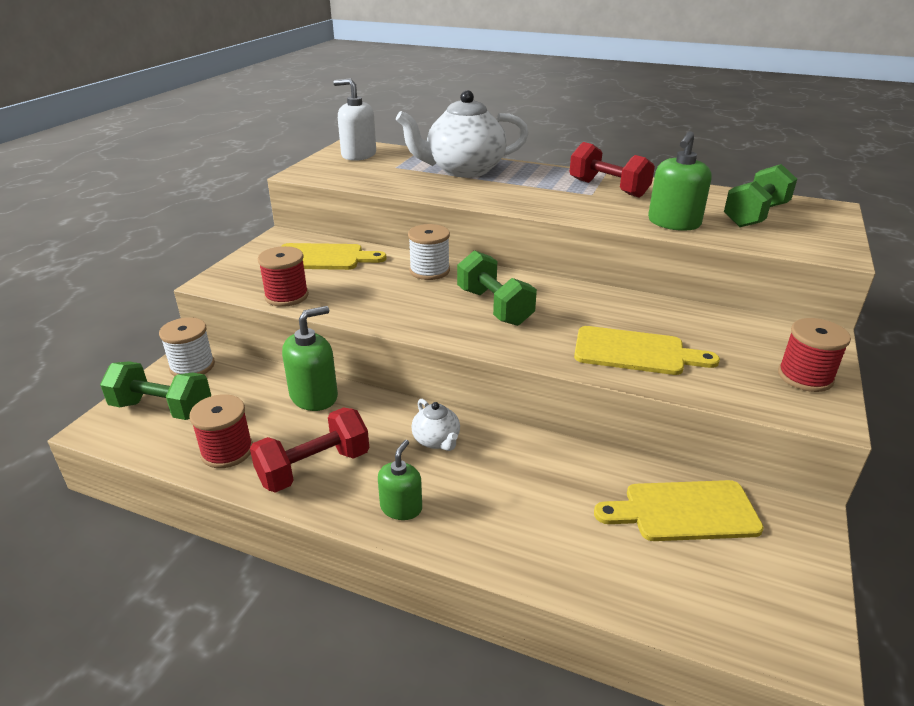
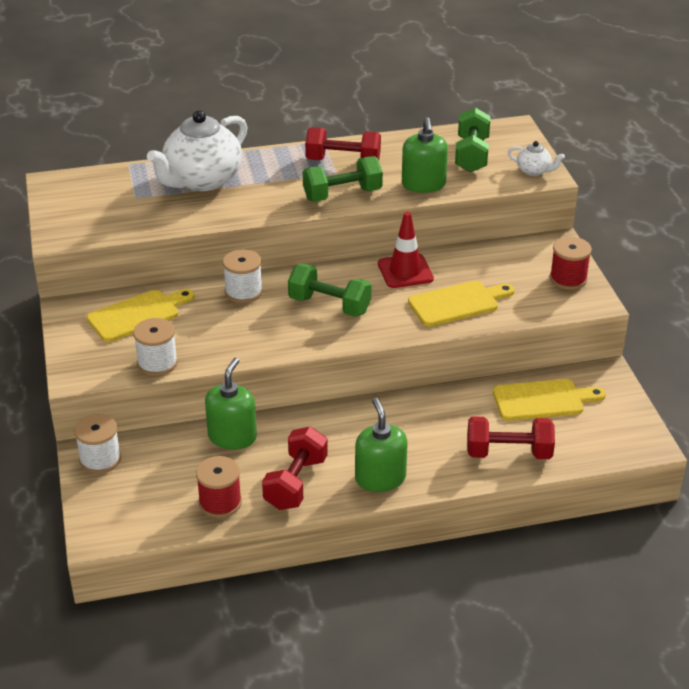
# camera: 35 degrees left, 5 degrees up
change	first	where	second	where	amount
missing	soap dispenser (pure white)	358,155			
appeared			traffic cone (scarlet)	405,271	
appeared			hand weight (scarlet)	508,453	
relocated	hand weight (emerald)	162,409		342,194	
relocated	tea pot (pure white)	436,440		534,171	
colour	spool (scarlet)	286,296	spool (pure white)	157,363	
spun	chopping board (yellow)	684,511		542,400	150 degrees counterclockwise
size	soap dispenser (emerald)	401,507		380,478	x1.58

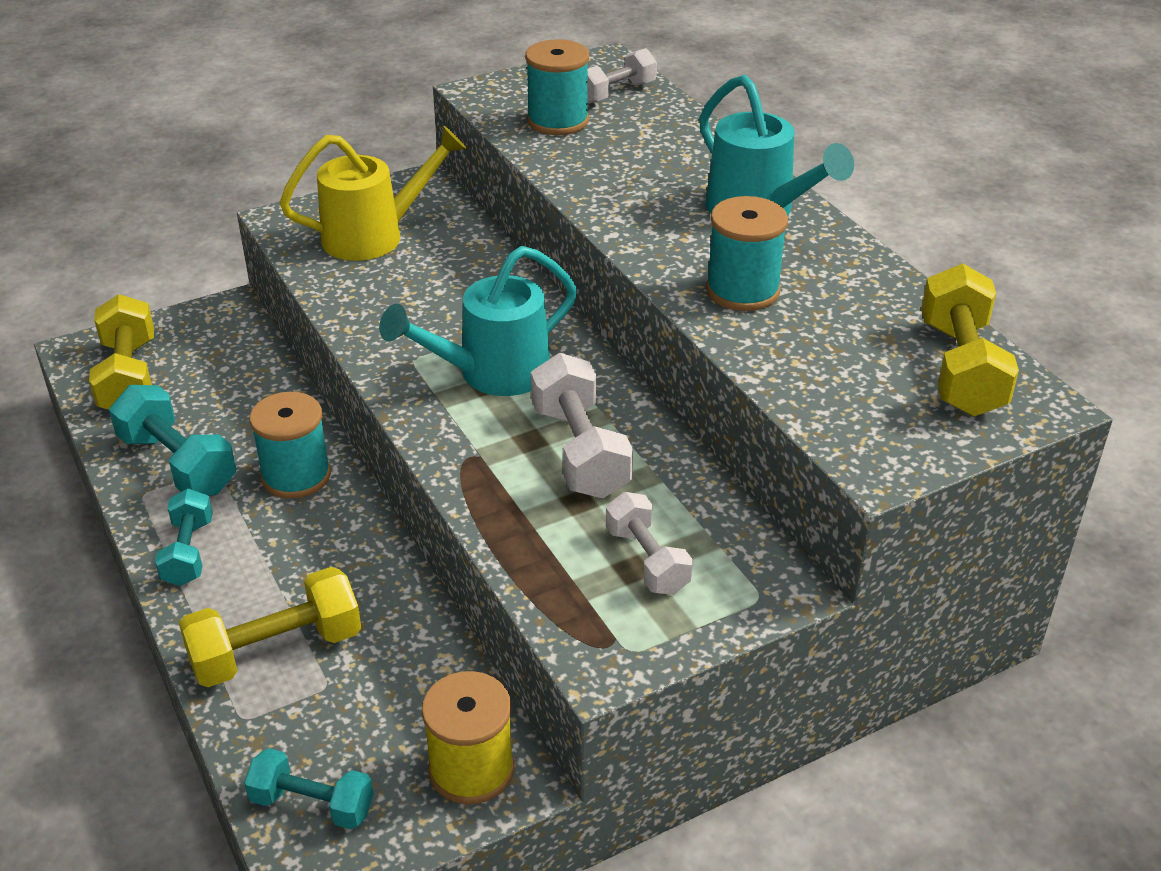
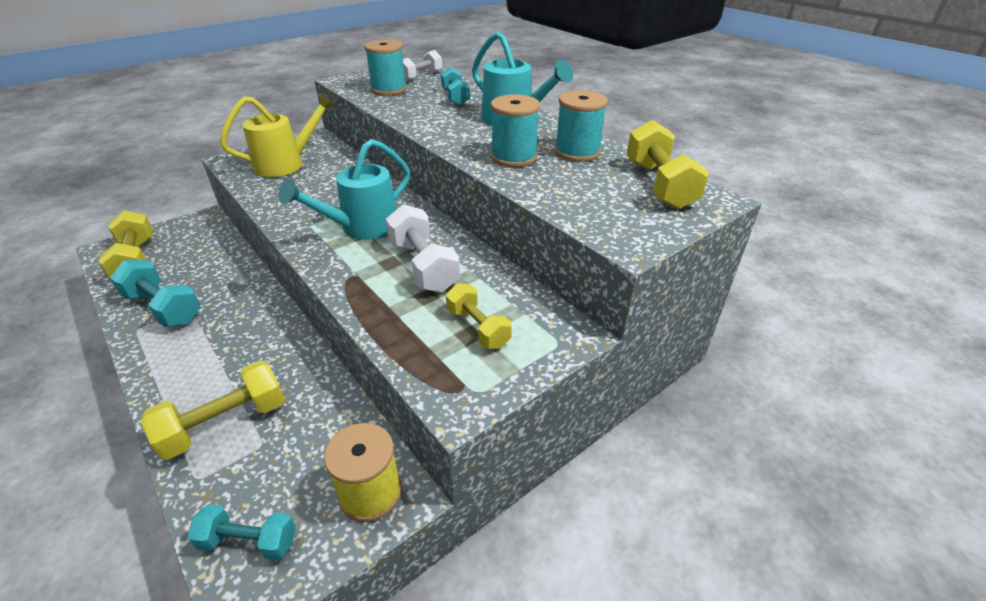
# camera: 10 degrees left, 0 degrees up
change	first	where	second	where	amount
relocated	hand weight (turquoise)	188,552		455,97	
relocated	spool (turquoise)	296,476		577,152	
colour	hand weight (pure white)	647,560	hand weight (yellow)	478,328	

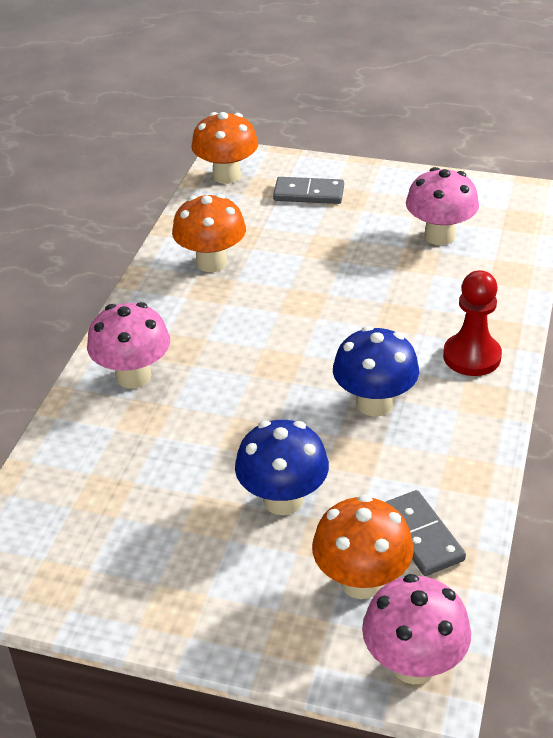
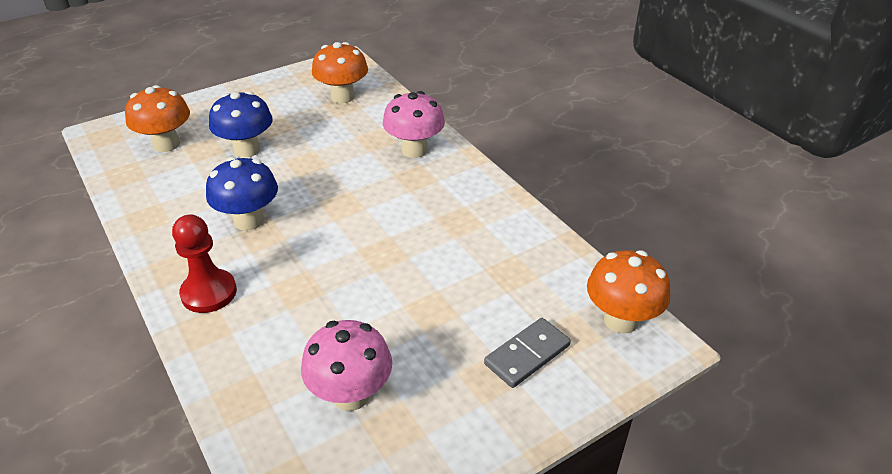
# camera: 130 degrees right, 0 degrees up
change	first	where	second	where	amount
missing	toadstool (rose-pink)	413,664			
missing	domino tile (gray)	420,536			
relocated	toadstool (orange)	211,262		342,97	

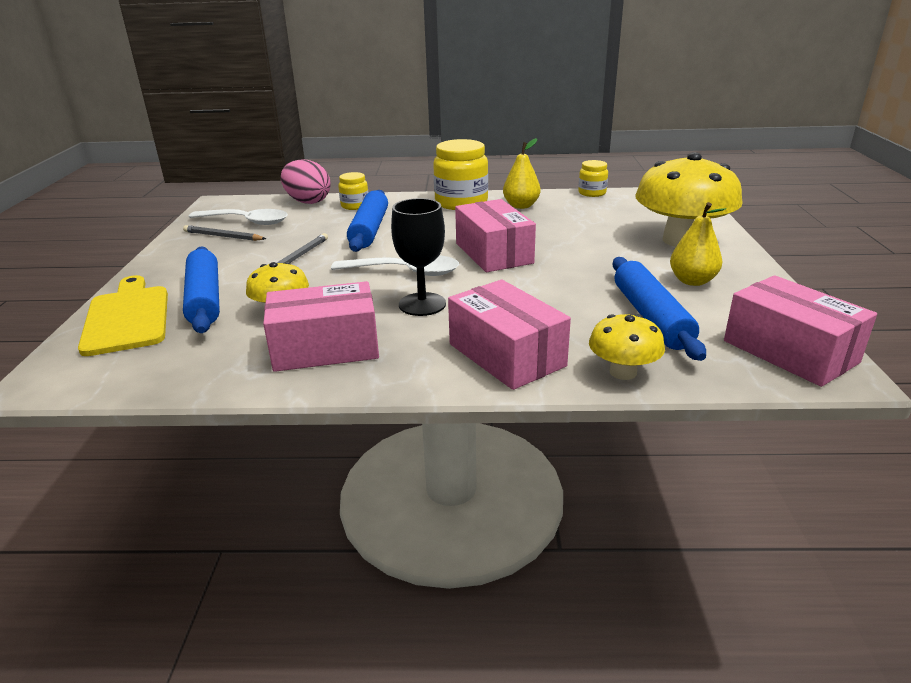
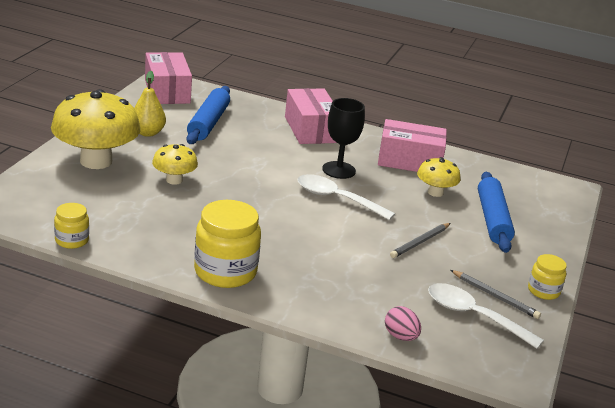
# camera: 165 degrees left, 0 degrees up
change	first	where	second	where	amount
missing	chopping board (yellow)	127,317			
missing	dough roller (royal blue)	369,230			
missing	box (rose-pink)	493,253			
missing	toy pear (yellow)	521,206			
relocated	jar (yellow)	355,206		543,291	
relocated	toadstool (yellow)	623,372		174,180	
size	toy egg (rose-pink)	308,201		400,336	x0.59

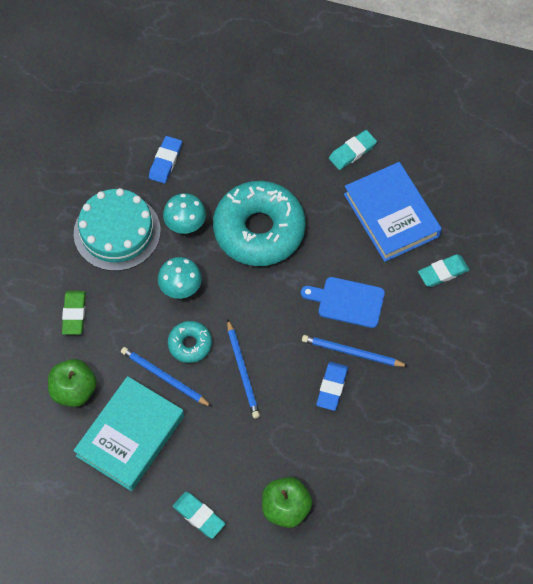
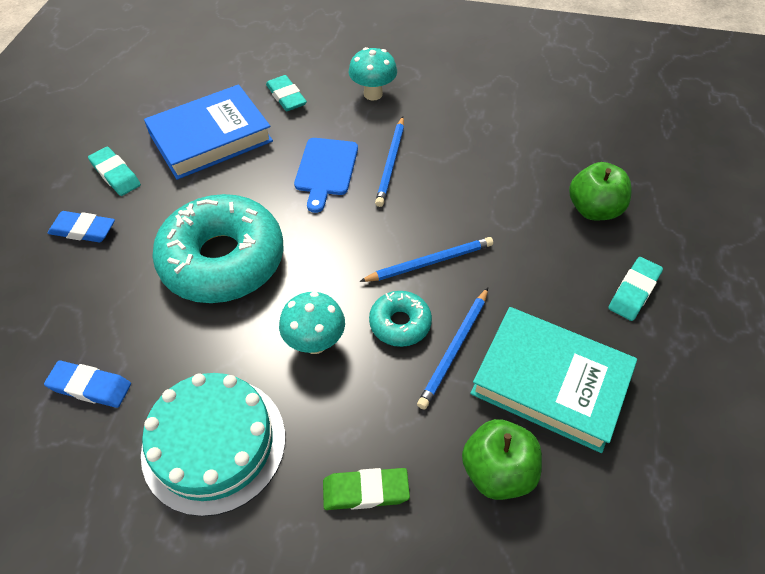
# camera: 95 degrees left, 10 degrees down
change	first	where	second	where	amount
relocated	toadstool (turquoise)	185,226		373,94	
relocated	gum eraser (royal blue)	332,387		83,230	

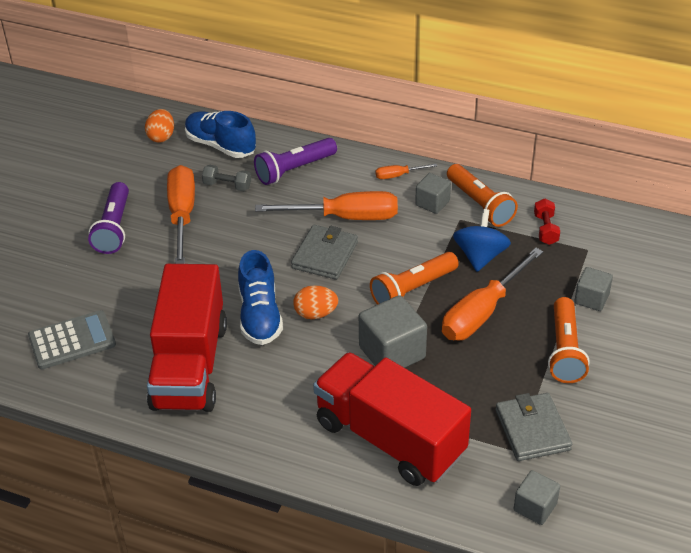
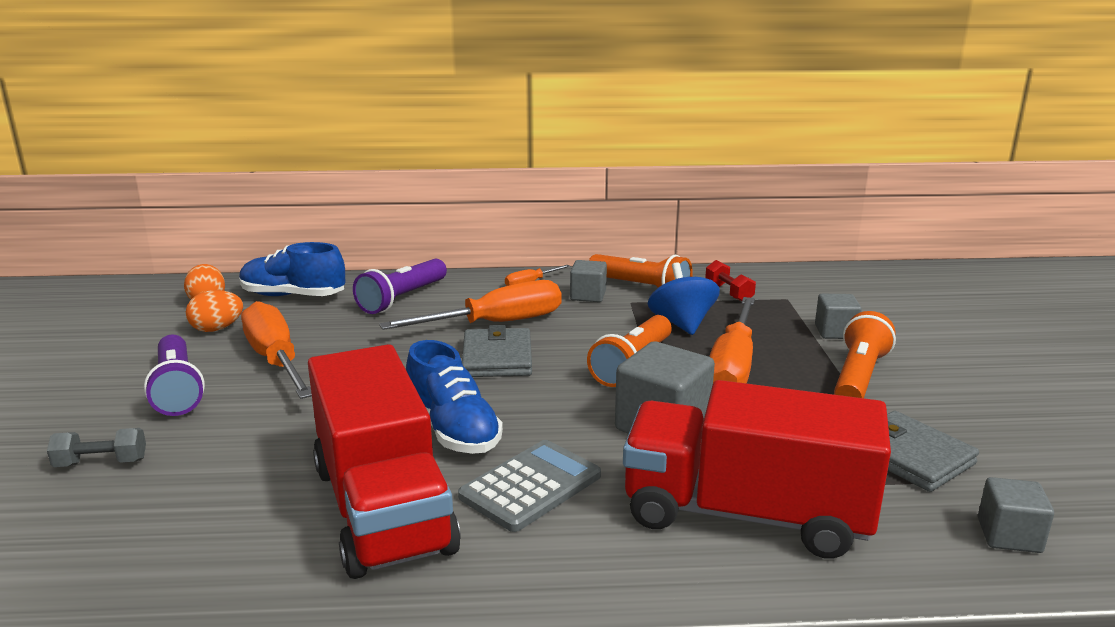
# camera: 25 degrees left, 20 degrees down
change	first	where	second	where	amount
relocated	pocket calculator (gray)	72,341		531,486	
relocated	hand weight (gray)	227,186		101,463	
relocated	toy egg (orange)	315,314		217,329	
spun	pocket torch (orange)	565,350		858,377	135 degrees counterclockwise

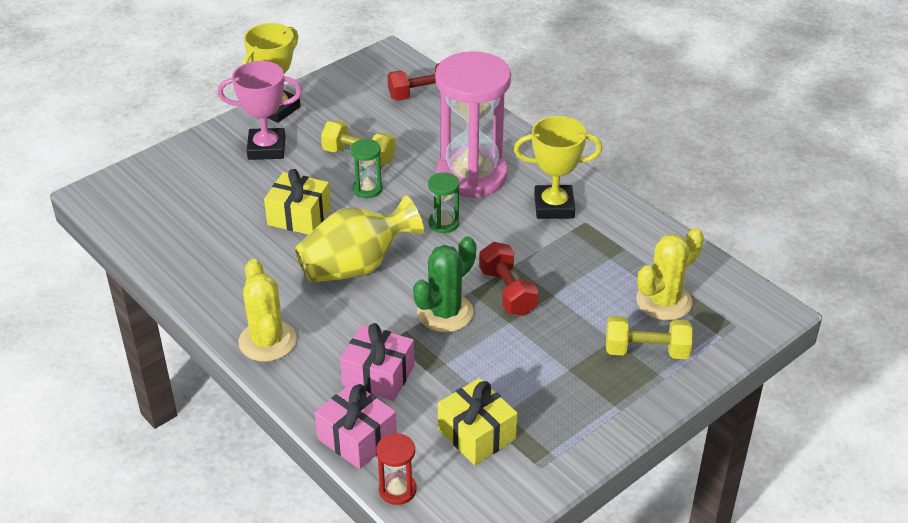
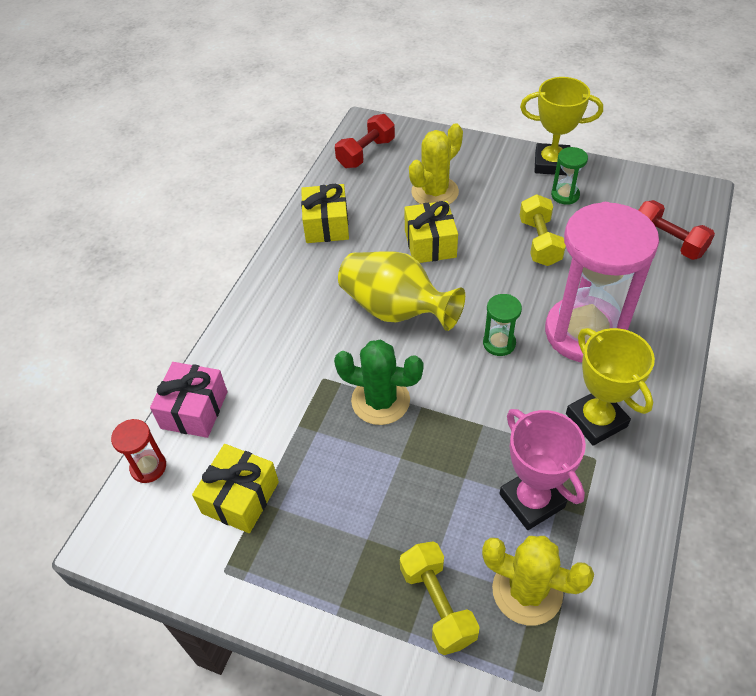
# camera: 65 degrees right, 10 degrees up
change	first	where	second	where	amount
missing	wrapped gift (rose-pink)	378,375			
appeared			wrapped gift (yellow)	326,225	
relocated	prize cup (rose-pink)	266,148		531,500	
relocated	prickly plant (yellow)	267,341		435,192	
relocated	hourglass (emerald)	367,189		565,195	
relocated	hand weight (scarlet)	507,292		366,153	

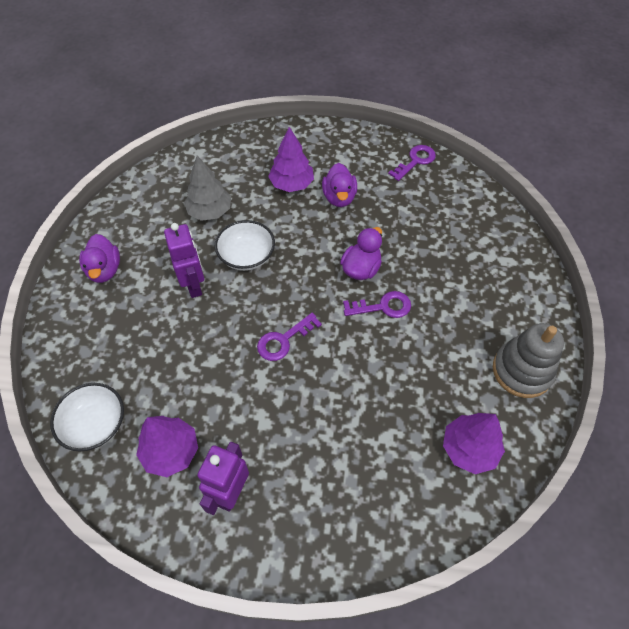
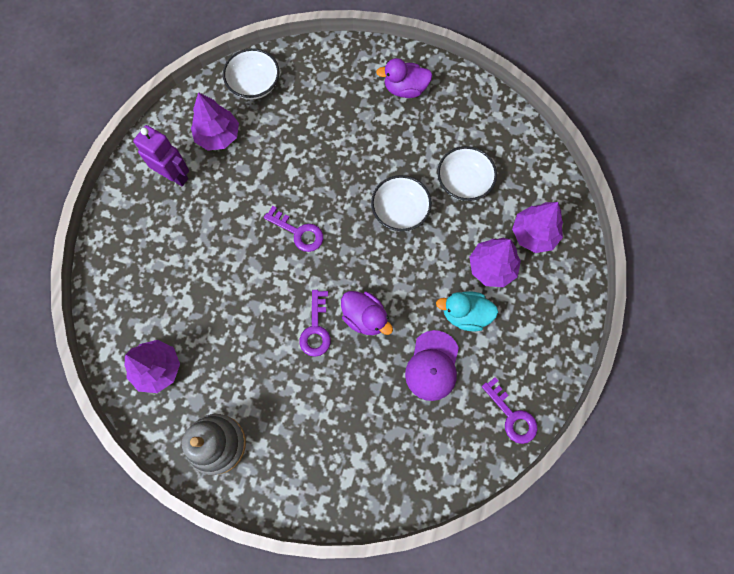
# camera: 100 degrees right, 15 degrees up
change	first	where	second	where	amount
missing	robot (purple)	194,285			
appeared			baseball cap (purple)	432,366	
appeared			tree (purple)	534,234	
exchanged	tree (gray)	210,211	bowl (pure white)	464,182	
colour	rubber duck (purple)	339,197	rubber duck (turquoise)	465,314	
spun	latchkey (purple)	284,340		298,232	150 degrees clockwise

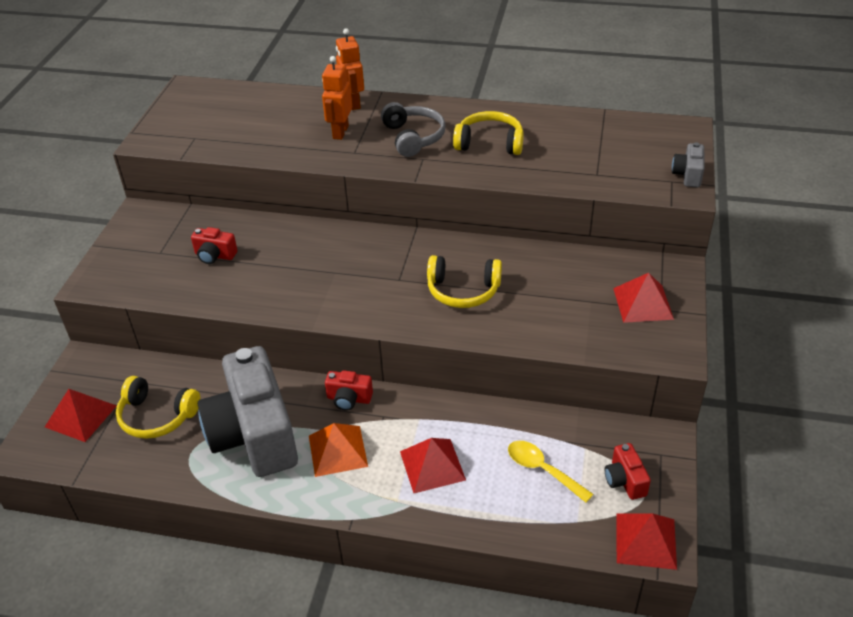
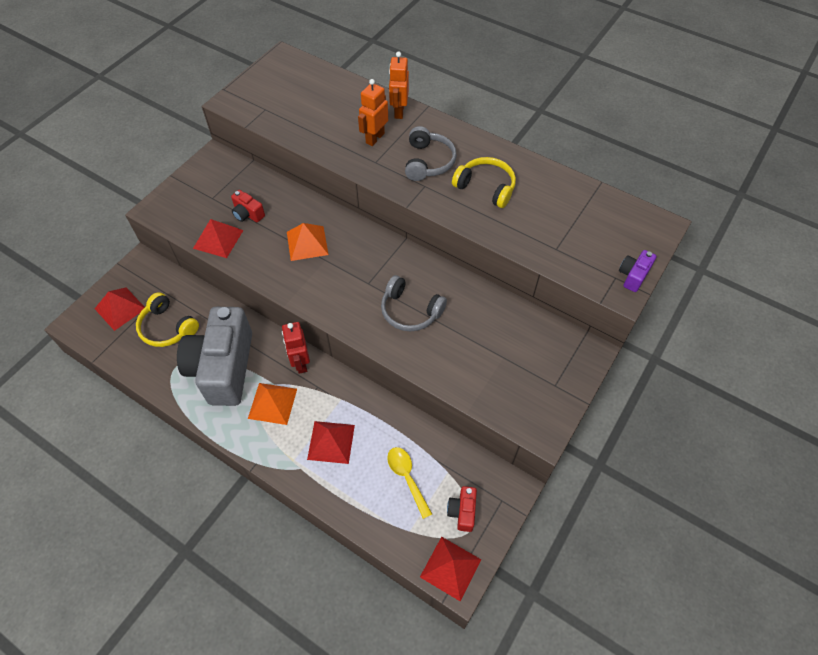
# camera: 20 degrees right, 15 degrees up
change	first	where	second	where	amount
appeared			pyramid shape (orange)	307,243	
relocated	pyramid shape (scarlet)	643,303		218,239	
exchanged	compact camera (scarlet)	349,399	robot (scarlet)	300,363	
colour	over-ear headphones (yellow)	463,290	over-ear headphones (gray)	410,311	
colour	compact camera (gray)	688,175	compact camera (purple)	633,276	

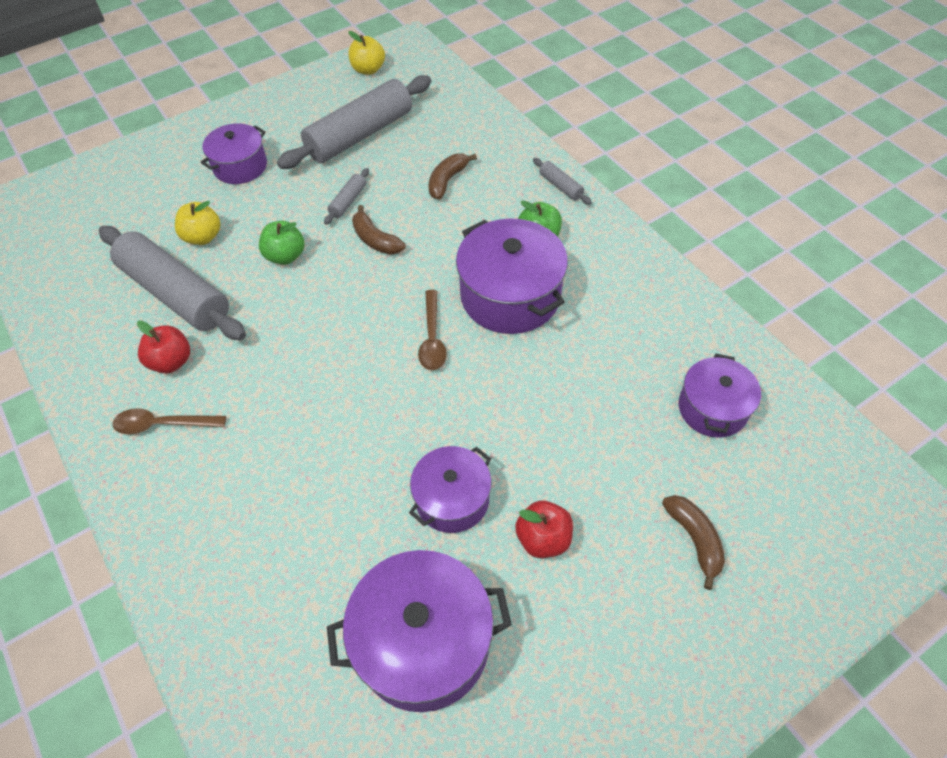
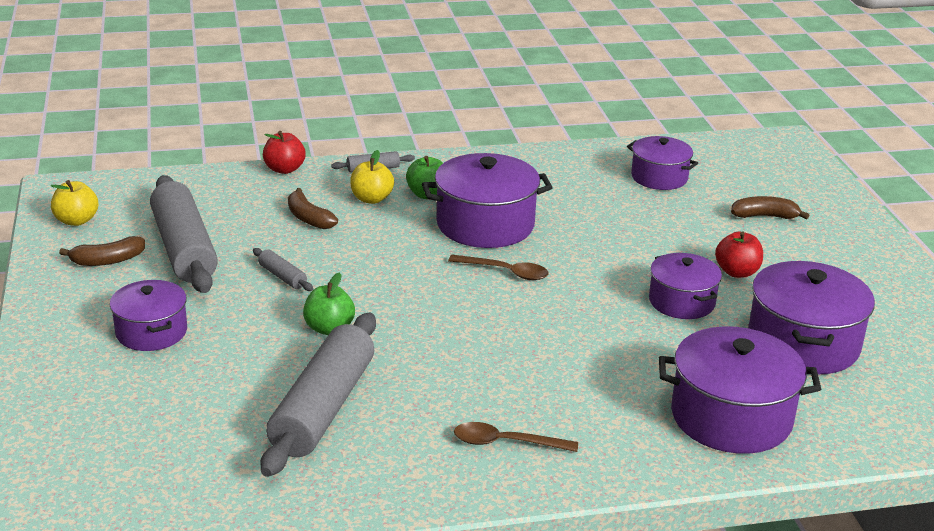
# camera: 70 degrees left, 25 degrees down
change	first	where	second	where	amount
appeared			pot (purple)	731,417	
relocated	apple fruit (scarlet)	171,361		284,169	
relocated	apple fruit (yellow)	203,237		371,199	
relocated	banana (russet)	375,240		107,260	
spun	dough roller (gray)	176,293		323,408	45 degrees counterclockwise
spun	teaspoon (russet)	163,424		506,443	75 degrees clockwise

